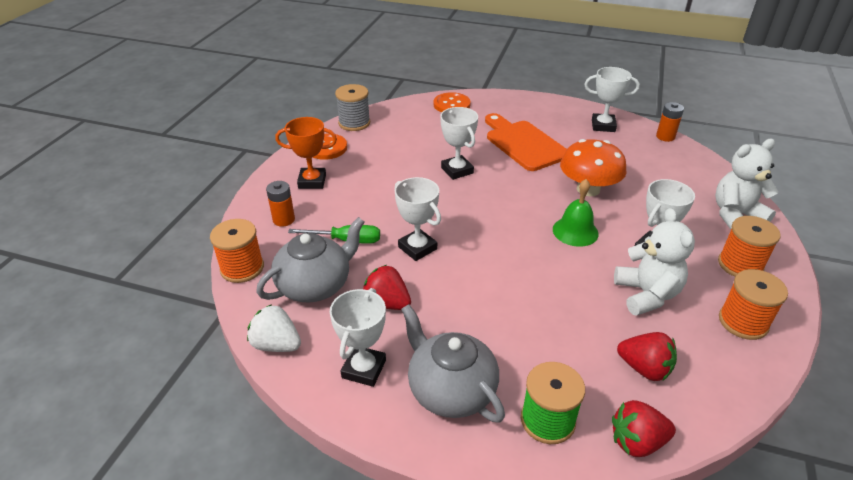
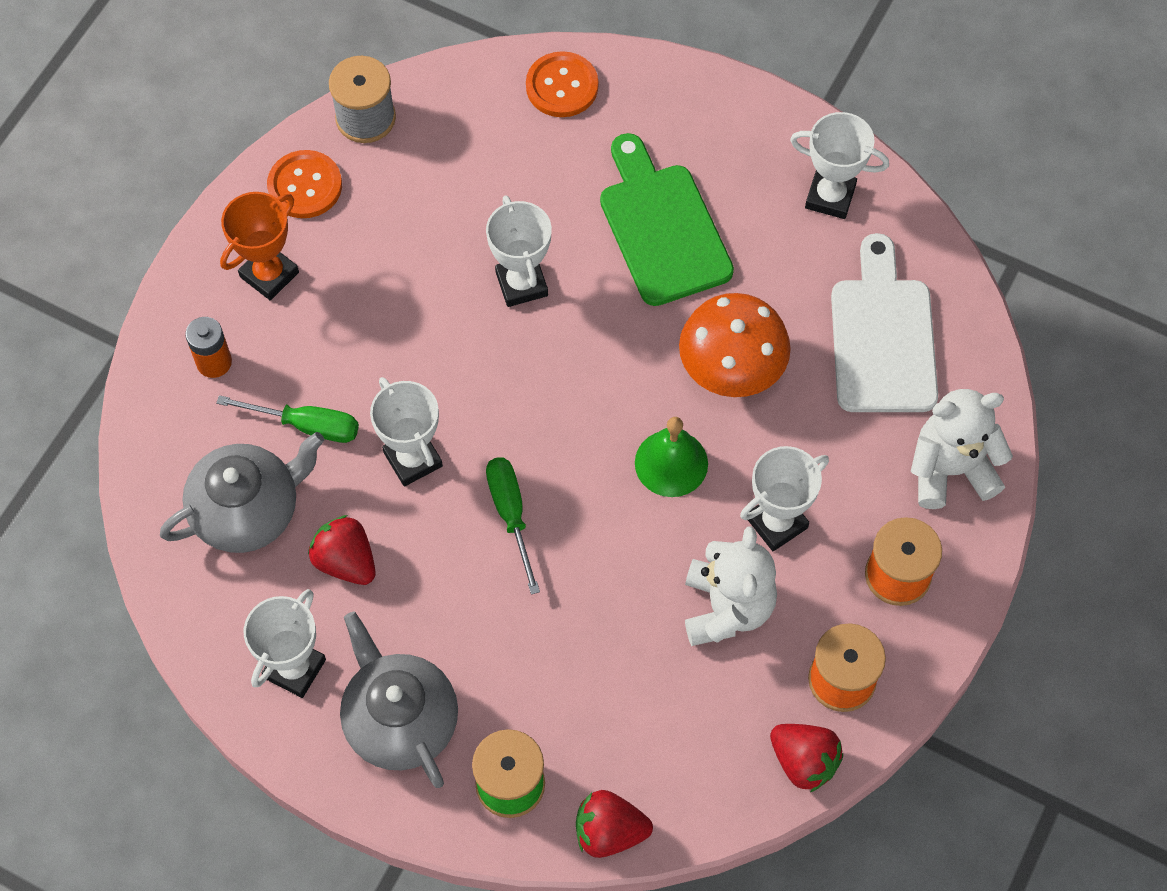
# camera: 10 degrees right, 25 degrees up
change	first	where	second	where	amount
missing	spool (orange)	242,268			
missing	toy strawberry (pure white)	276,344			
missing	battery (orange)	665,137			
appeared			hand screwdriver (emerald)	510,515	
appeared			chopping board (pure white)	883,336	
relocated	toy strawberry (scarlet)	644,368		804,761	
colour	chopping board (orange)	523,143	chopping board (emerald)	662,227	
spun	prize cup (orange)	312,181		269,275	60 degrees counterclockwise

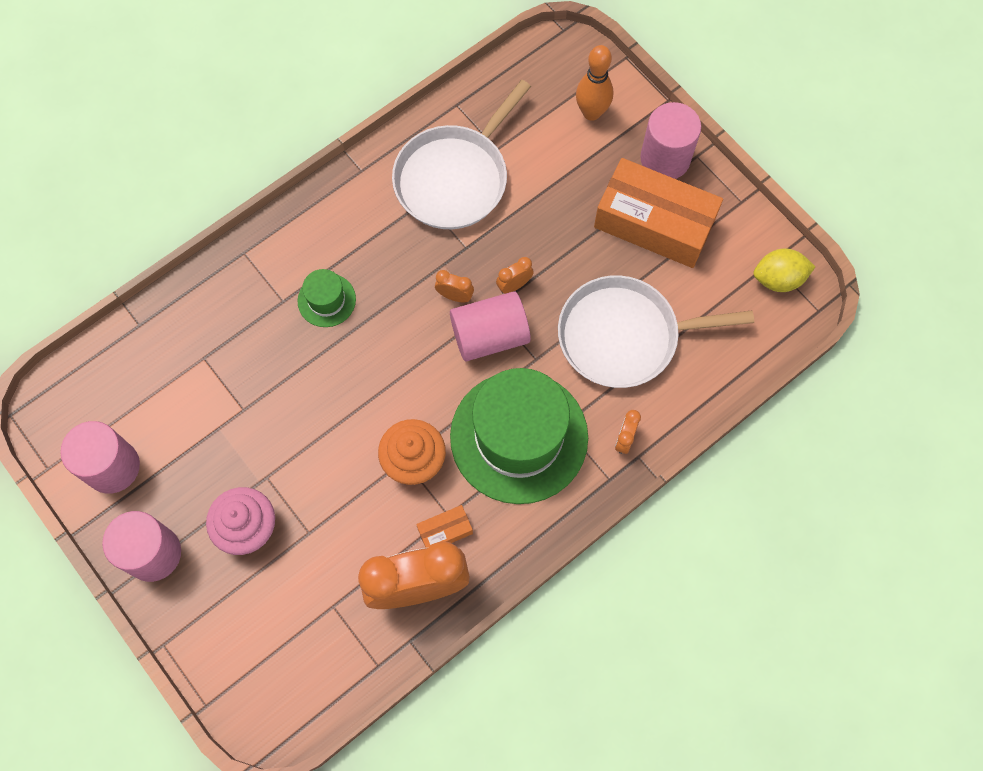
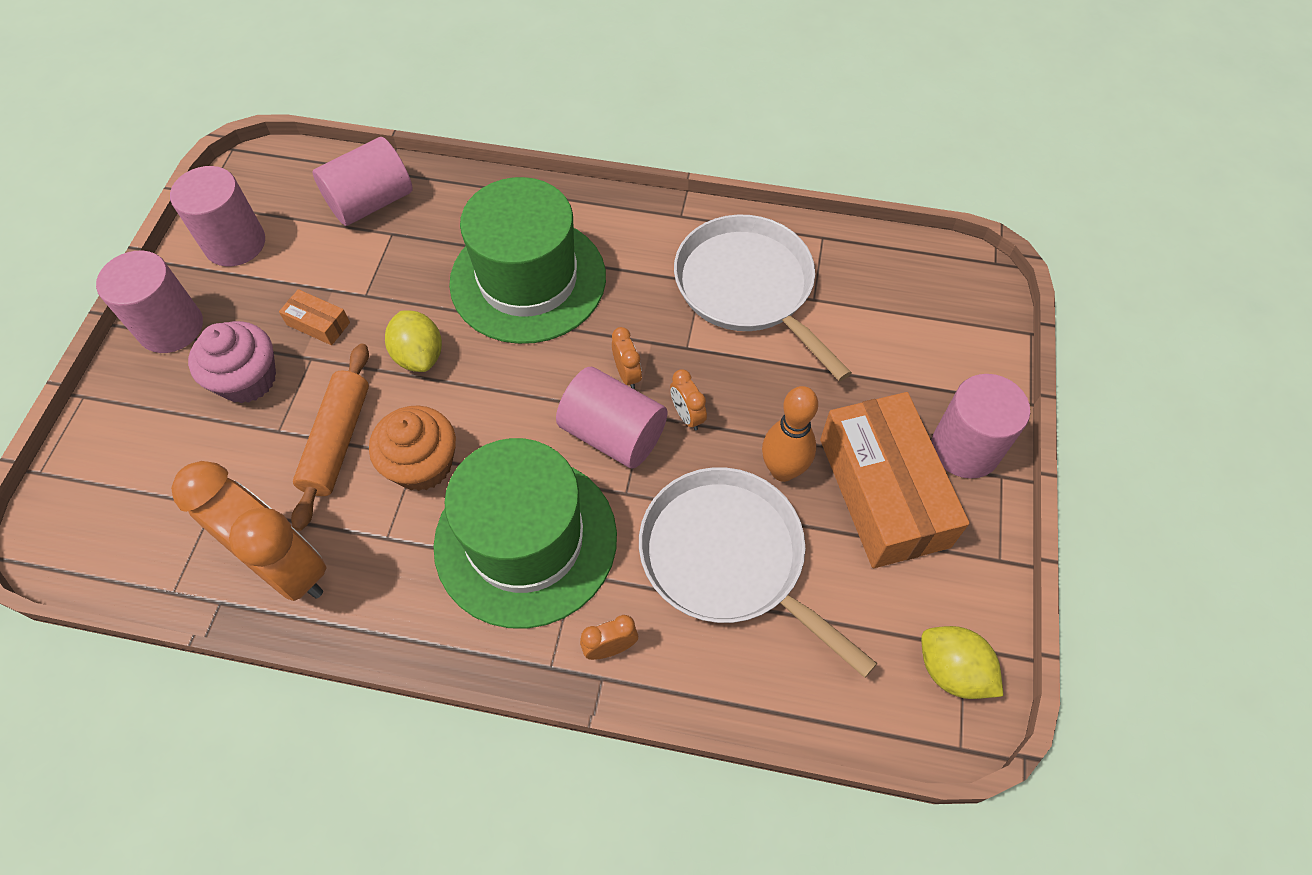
# camera: 50 degrees right, 10 degrees down
change	first	where	second	where	amount
appeared			dough roller (orange)	337,441	
appeared			solid cylinder (rose-pink)	371,202	
appeared			citrus fruit (yellow)	419,355	
relocated	box (orange)	445,530		318,324	
relocated	skittle (orange)	591,112		783,470	
spun	frying pan (pure white)	455,178		748,288	60 degrees clockwise
spun	alarm clock (orange)	514,285		687,416	135 degrees counterclockwise
size	top hat (emerald)	326,300		528,280	x2.27

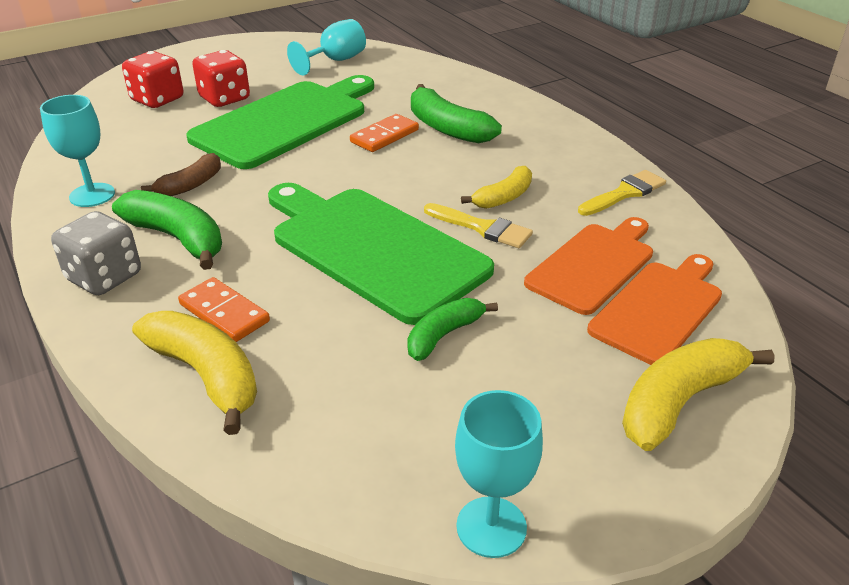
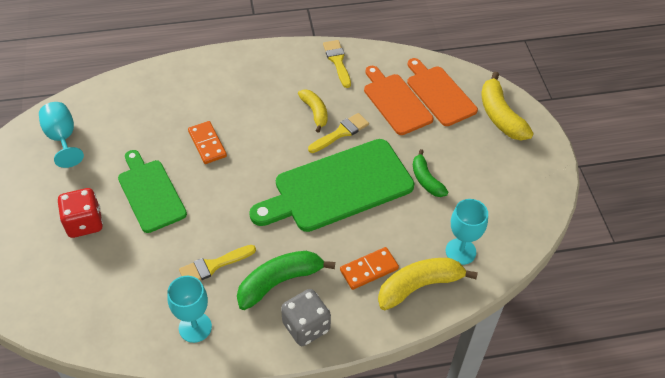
# camera: 70 degrees left, 15 degrees up
change	first	where	second	where	amount
missing	game die (scarlet)	157,100			
missing	banana (emerald)	447,128			
relocated	wine glass (turquoise)	491,527		460,251	
exchanged	banana (russet)	190,185	paint brush (yellow)	213,265	
size	chopping board (emerald)	285,122		150,193	x0.62

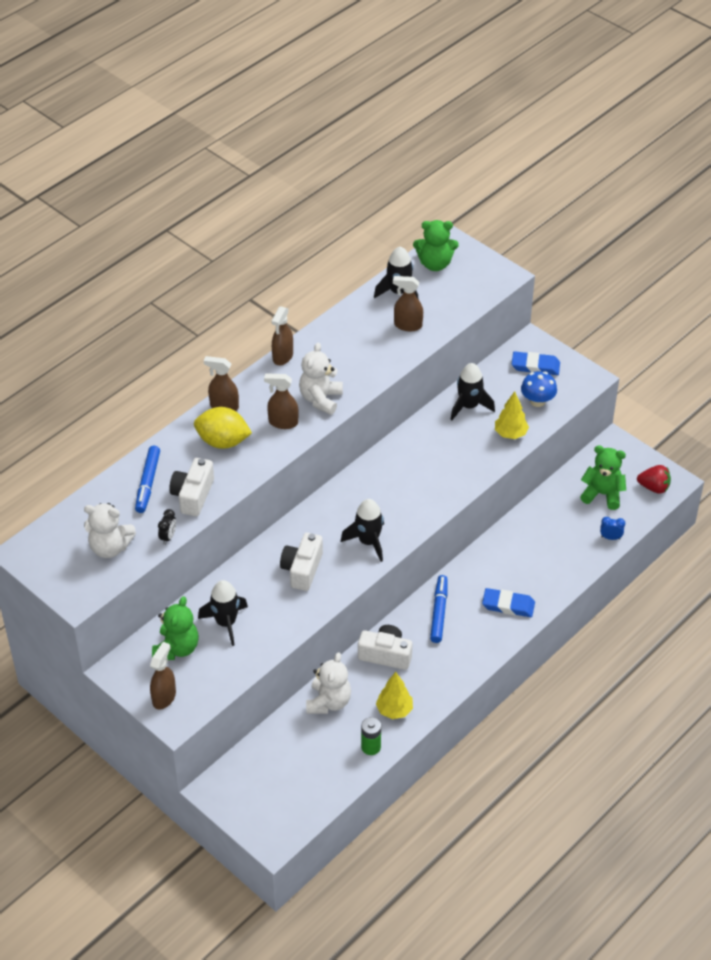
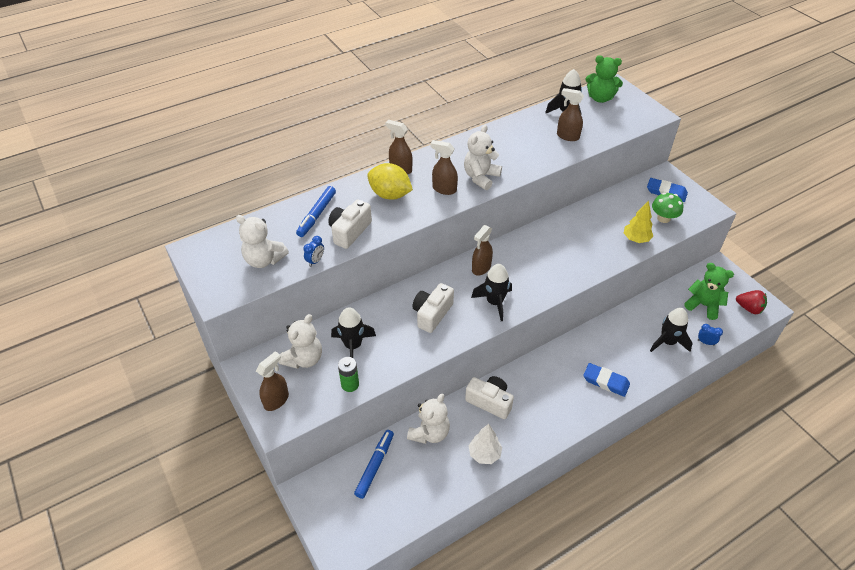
# camera: 15 degrees right, 0 degrees up
change	first	where	second	where	amount
relocated	spray cleaner (russet)	282,357		481,268	
relocated	battery (emerald)	371,747		350,384	
relocated	felt pen (royal blue)	439,612		375,466	
relocated	rocket (jet-black)	469,406		667,342	
colour	teddy bear (emerald)	177,648	teddy bear (pure white)	304,359	
colour	alarm clock (jet-black)	168,537	alarm clock (royal blue)	315,261	
colour	tree (yellow)	394,710	tree (pure white)	484,454	
colour	toadstool (royal blue)	537,401	toadstool (emerald)	663,218	

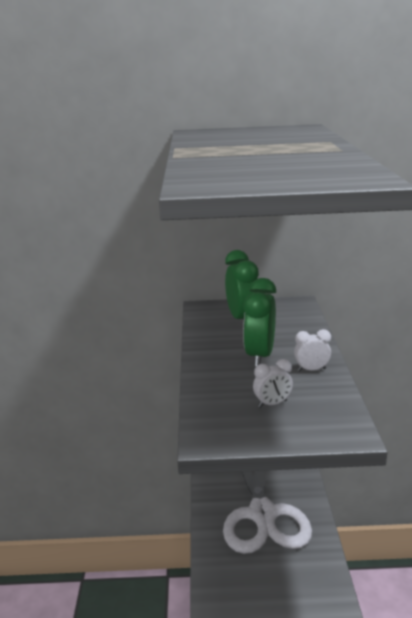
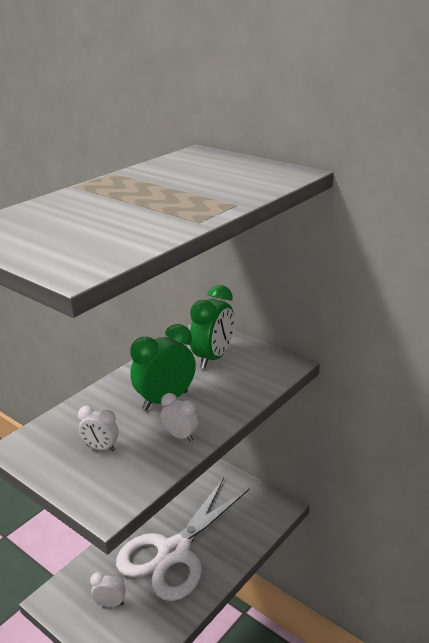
# camera: 40 degrees right, 5 degrees up
change	first	where	second	where	amount
appeared			alarm clock (pure white)	110,603	

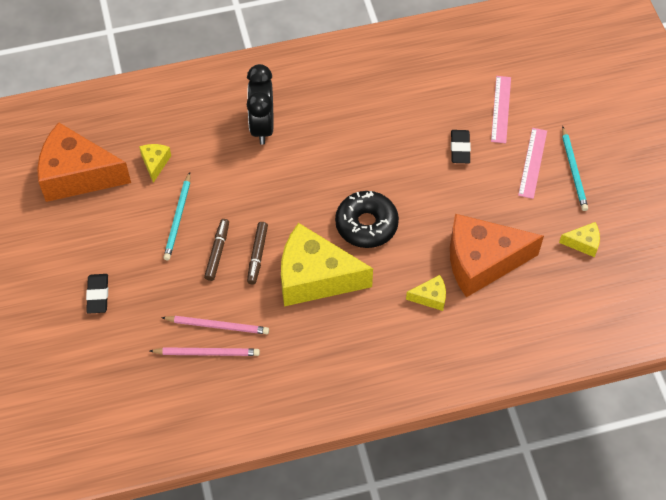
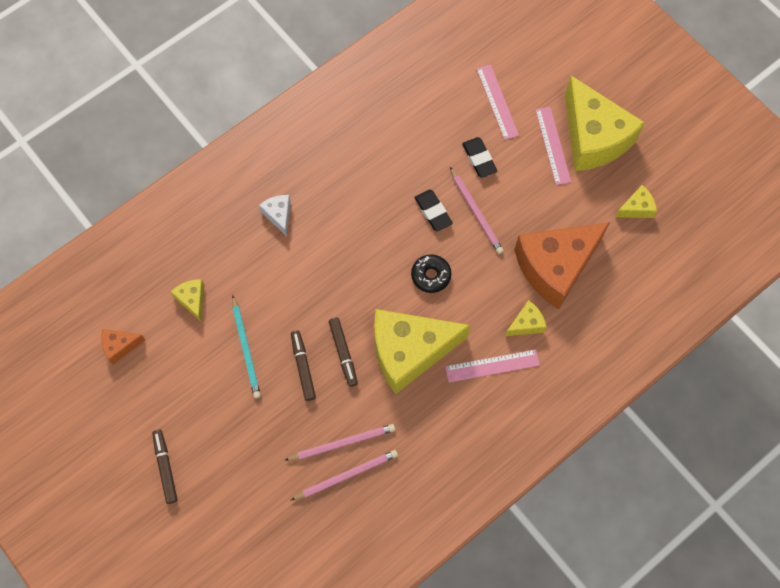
# camera: 25 degrees left, 10 degrees up
change	first	where	second	where	amount
appeared			felt pen (russet)	165,467	
appeared			measuring stick (rose-pink)	492,366	
appeared			pencil (rose-pink)	476,212	
relocated	gum eraser (jet-black)	98,295		433,212	
exchanged	alarm clock (jet-black)	262,126	cheese (pure white)	278,215	
exchanged	pencil (turquoise)	573,170	cheese (yellow)	593,137	
size	cheese (orange)	77,175		120,346	x0.43
size	donut (jet-black)	366,224		431,275	x0.61

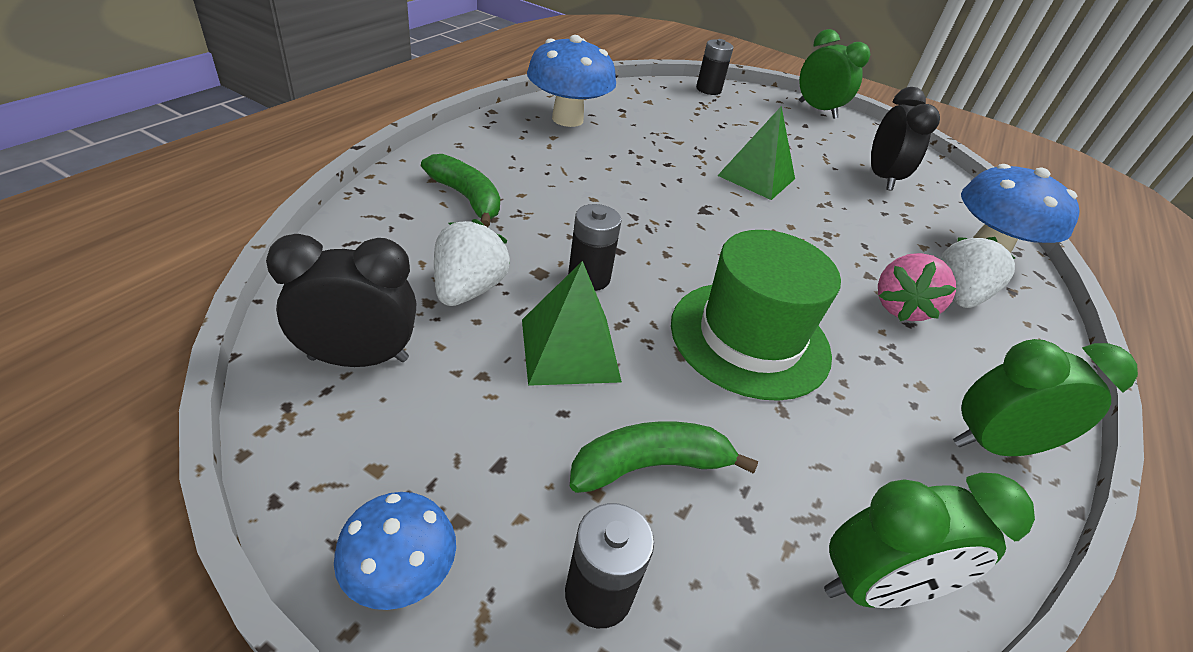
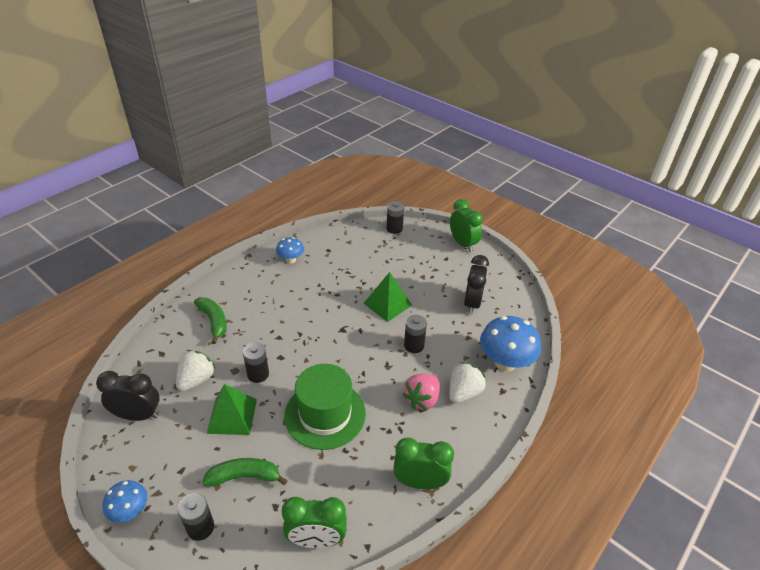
# camera: 15 degrees right, 0 degrees up
change	first	where	second	where	amount
appeared			battery (jet-black)	414,345	
size	toadstool (royal blue)	567,119		291,260	x0.56

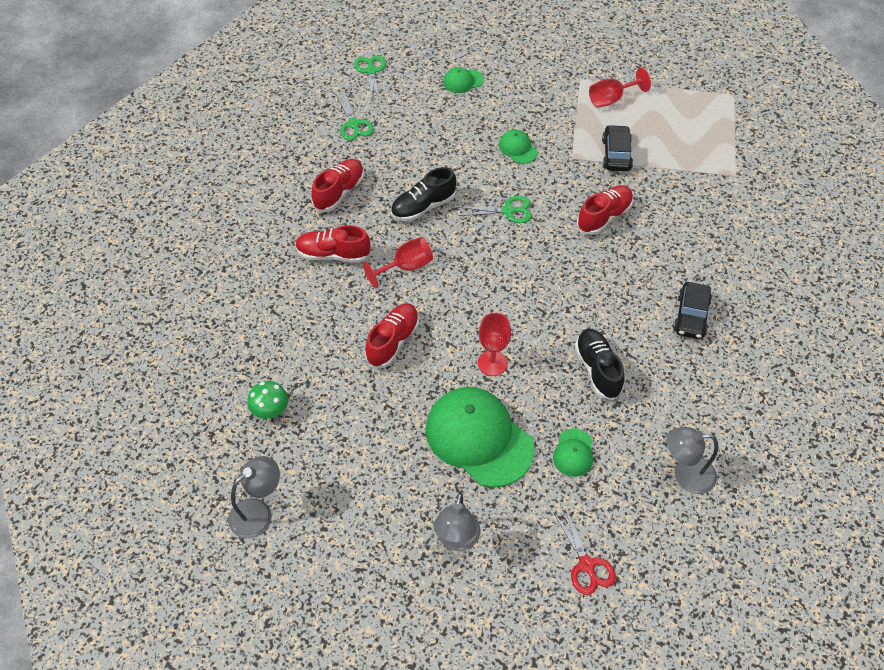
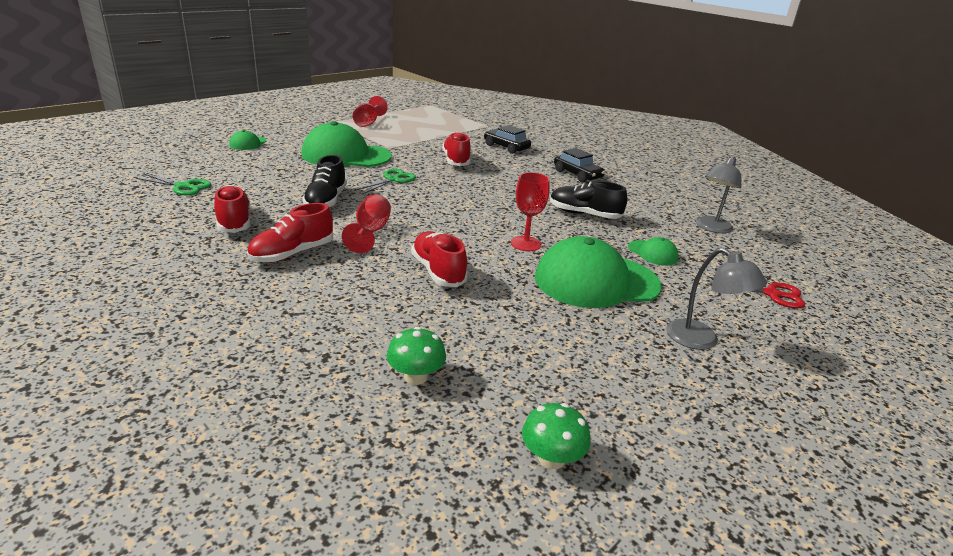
# camera: 55 degrees left, 25 degrees down
change	first	where	second	where	amount
missing	pair of scissors (emerald)	371,71			
relocated	toy car (jet-black)	616,154		506,147	
exchanged	desk lamp (gray)	258,512	toadstool (emerald)	551,458	
size	baseball cap (emerald)	518,148		346,155	x2.21

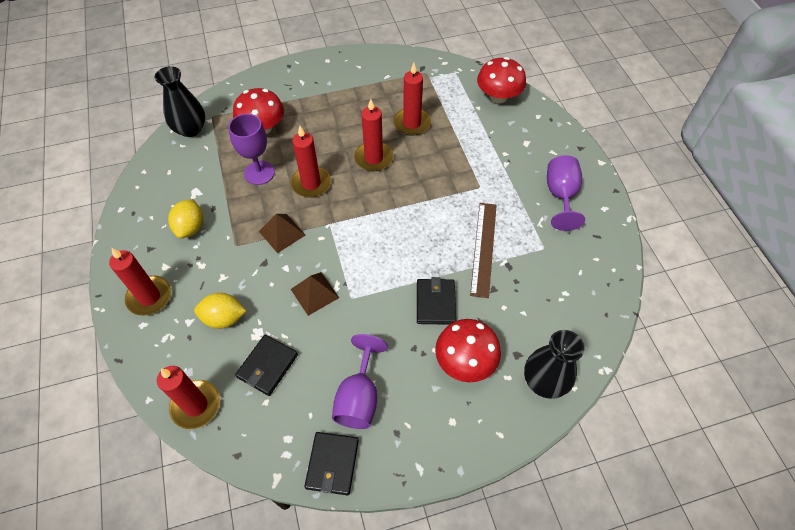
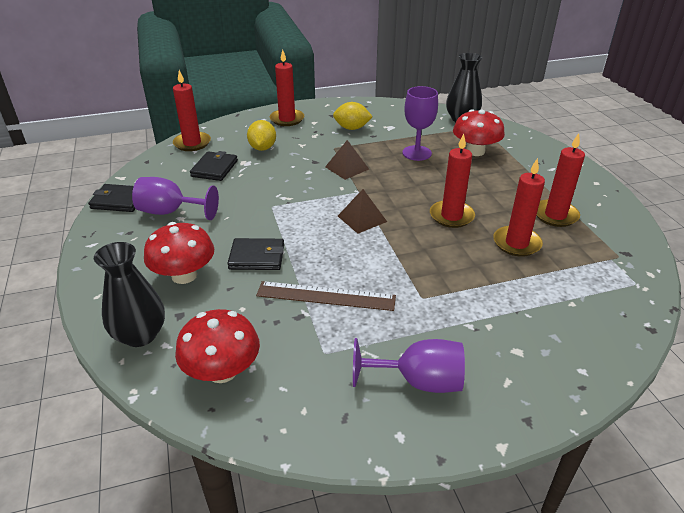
# camera: 90 degrees right, 20 degrees down
change	first	where	second	where	amount
relocated	candle (scarlet)	311,183		555,215	
relocated	pyramid shape (russet)	314,293		362,218	
relocated	toadstool (scarlet)	498,96		222,371	
spun	wallet (jet-black)	267,366		214,168	75 degrees clockwise

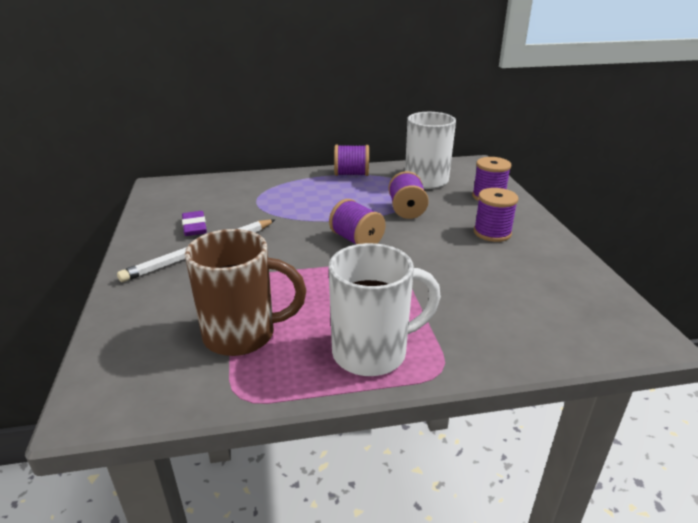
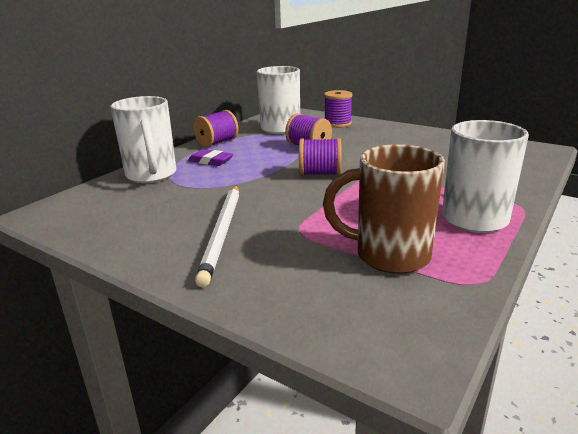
# camera: 45 degrees left, 5 degrees down
change	first	where	second	where	amount
missing	spool (purple)	492,233			
appeared			tea mug (pure white)	151,175	
relocated	gum eraser (purple)	194,227		211,161	
spun	tea mug (russet)	242,335		389,255	120 degrees counterclockwise

